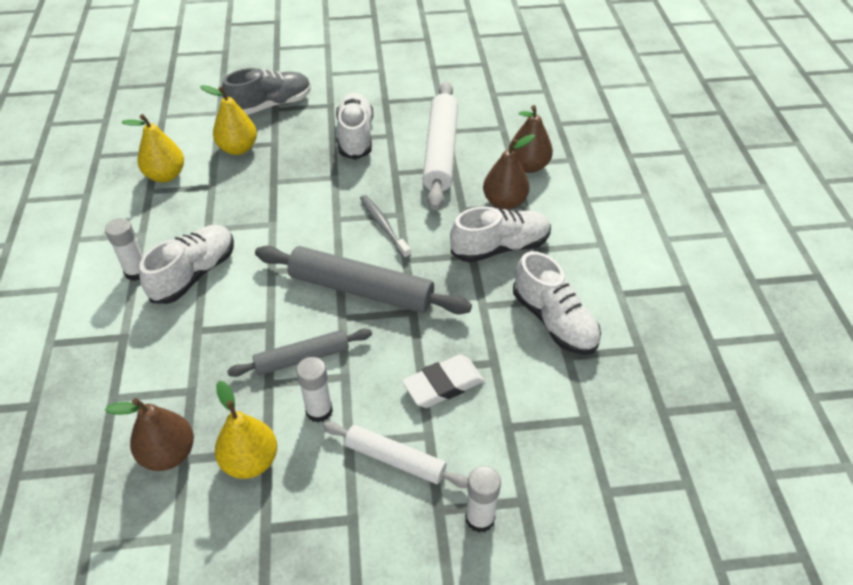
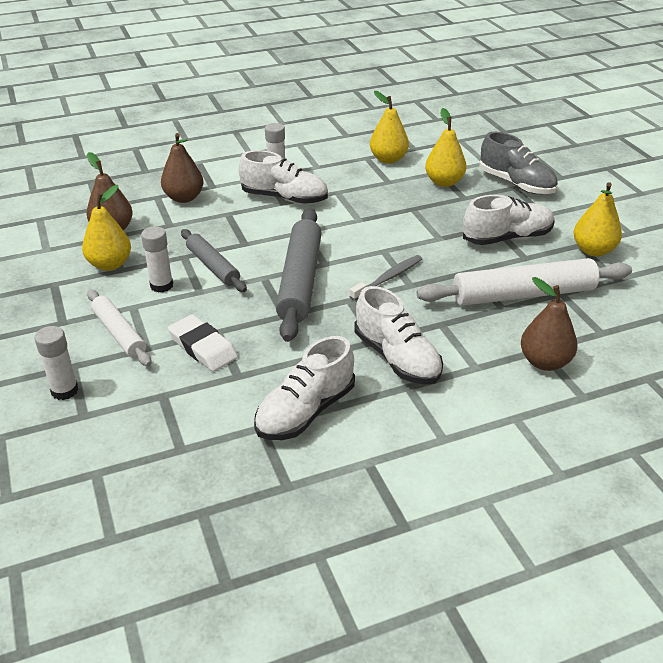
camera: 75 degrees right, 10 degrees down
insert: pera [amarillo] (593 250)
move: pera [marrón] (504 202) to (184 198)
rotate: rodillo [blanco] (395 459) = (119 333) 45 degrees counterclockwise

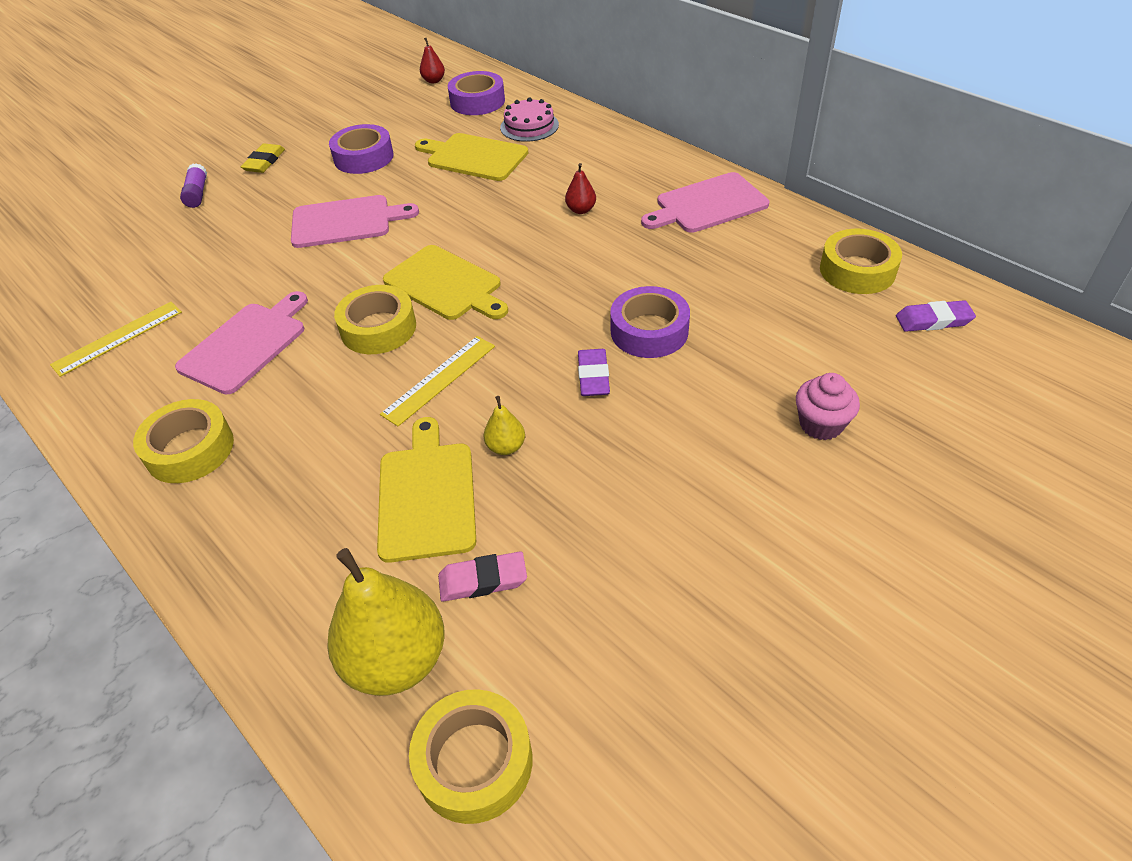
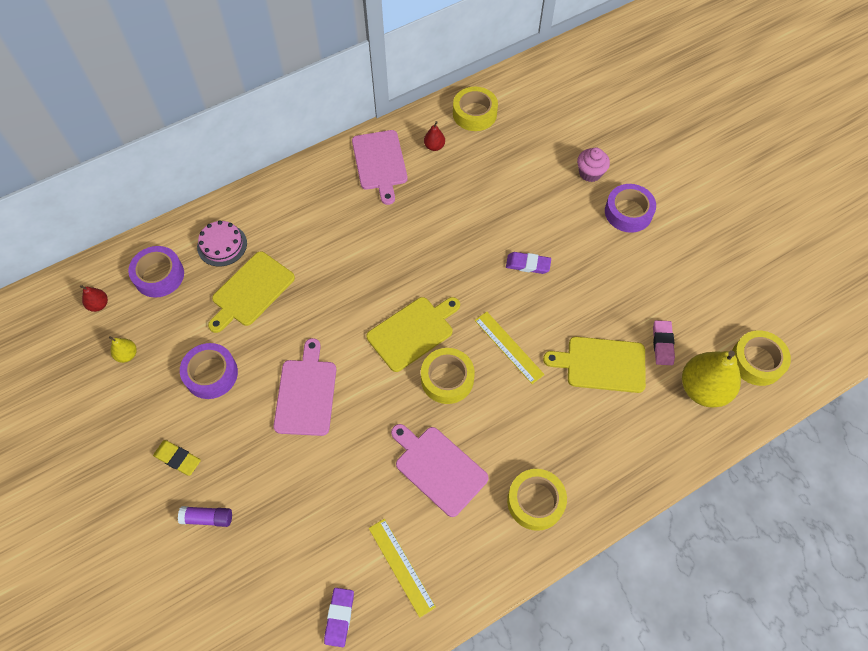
camera: 80 degrees left, 15 degrees up
move: pera [amarillo] (506 447) to (127 355); pera [rojo] (581 210) to (434 146); cinta adhesiva [morado] (649 331) to (628 212); goma de borrar [morado] (933 320) to (339 617)

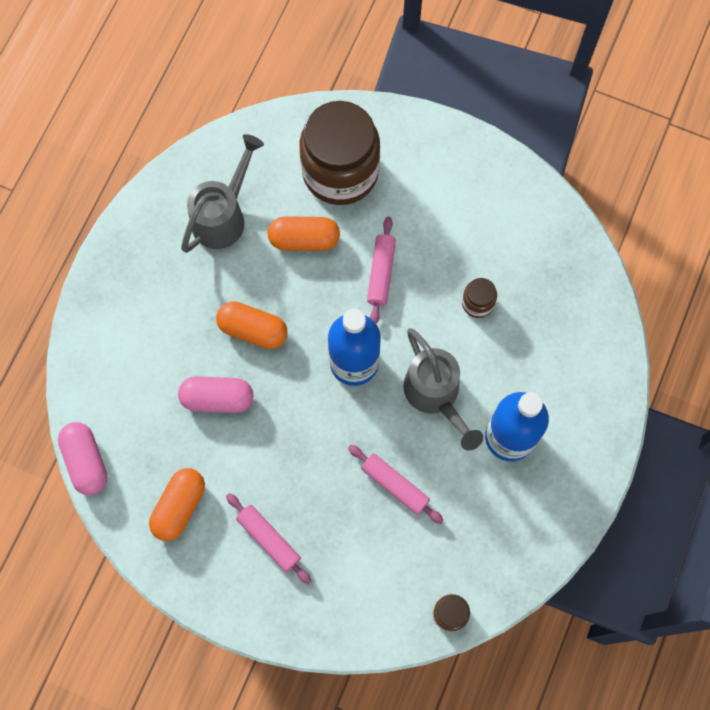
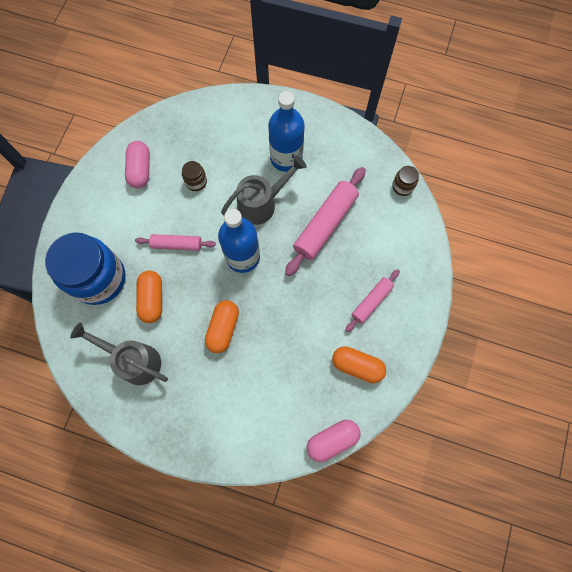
camera: 95 degrees left, 0 degrees up
move: cápsula [rosa] (217 398) to (140 170)
recolor: tarro [marrón] (340 172) to tarro [azul] (99 279)
resize: rodillo [rosa] (395 485) = (325 224) x1.72

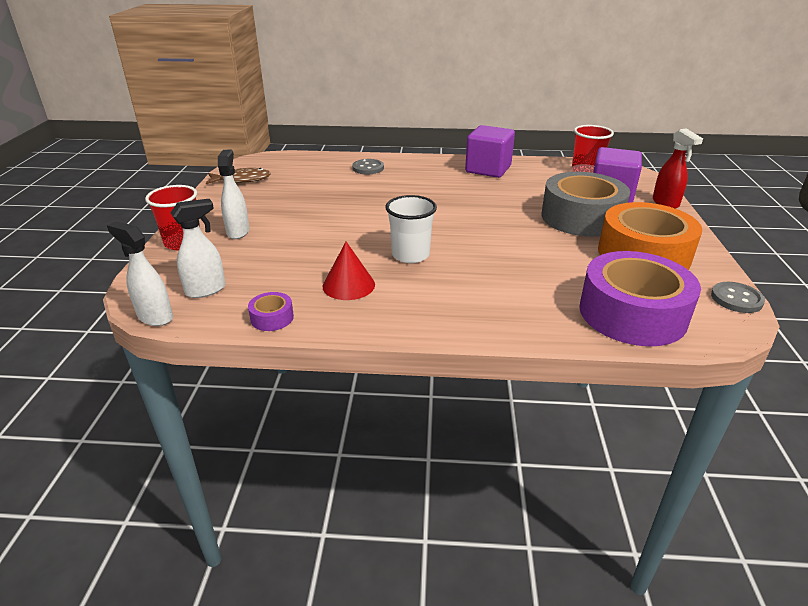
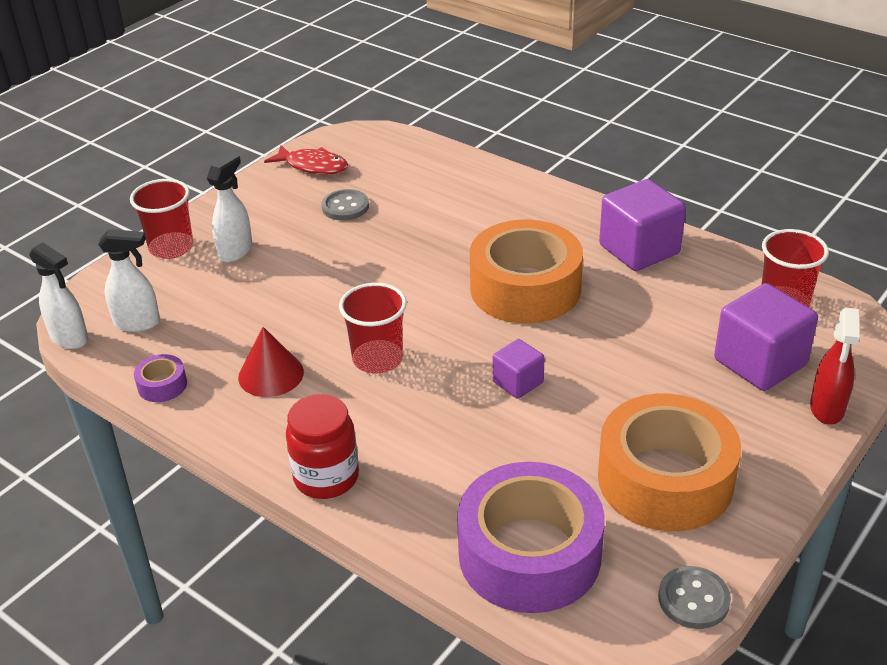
camera: 35 degrees right, 5 degrees up
delete: cinta adhesiva [gris] (581 217)
insert: tarro [rojo] (326 477); cinta adhesiva [naranja] (525 288); cubo [morado] (518 382)
move: botón [gris] (368 168) to (345 207)
recolor: pez [marrón] (242 180) to pez [rojo] (313 166); vaso [blanco] (410 255) to vaso [rojo] (377 359)
rotate: pulverizador [blanco] (155 317) = (70 338) 150 degrees clockwise

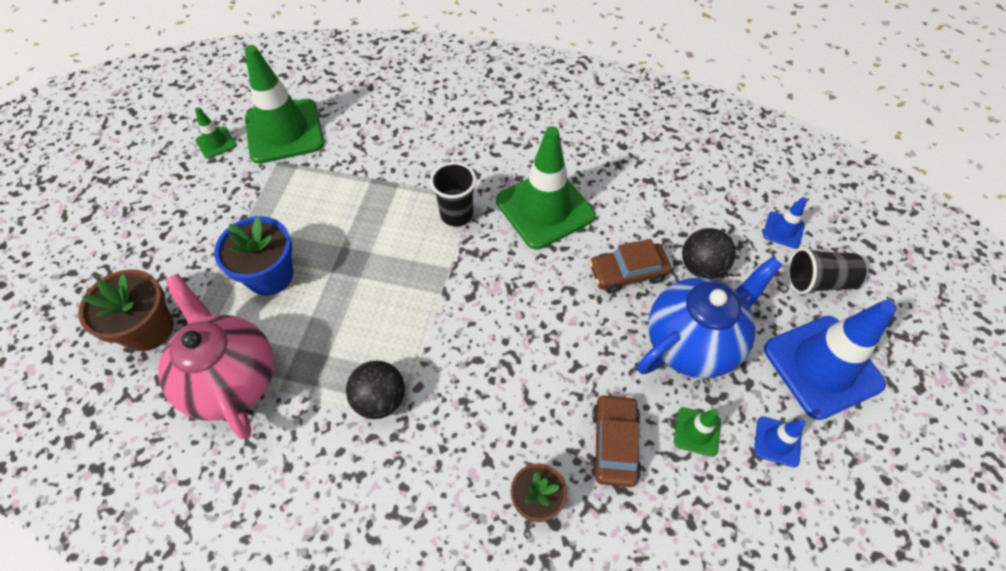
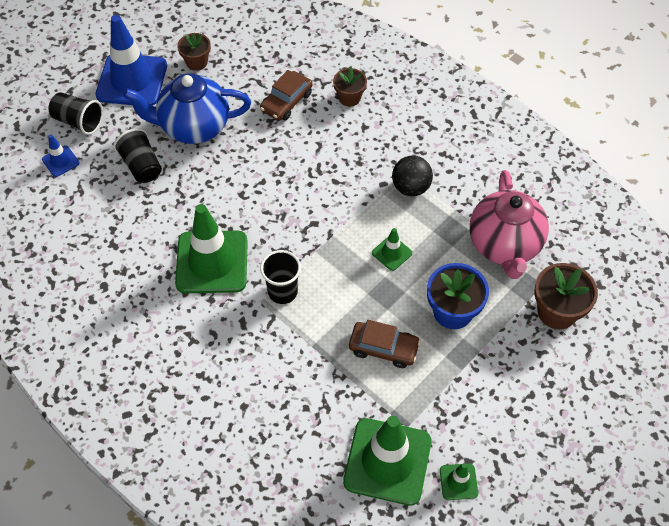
camera: 150 degrees left, 0 degrees up
move: coche [marrón] (627 273) to (383 348); cono de tráfico [verde] (697 432) to (392 253)
replace: pelota [negro] (701 267) to vaso [negro] (141 166); cono de tráfico [azul] (777 441) to maceta [marrón] (196 62)

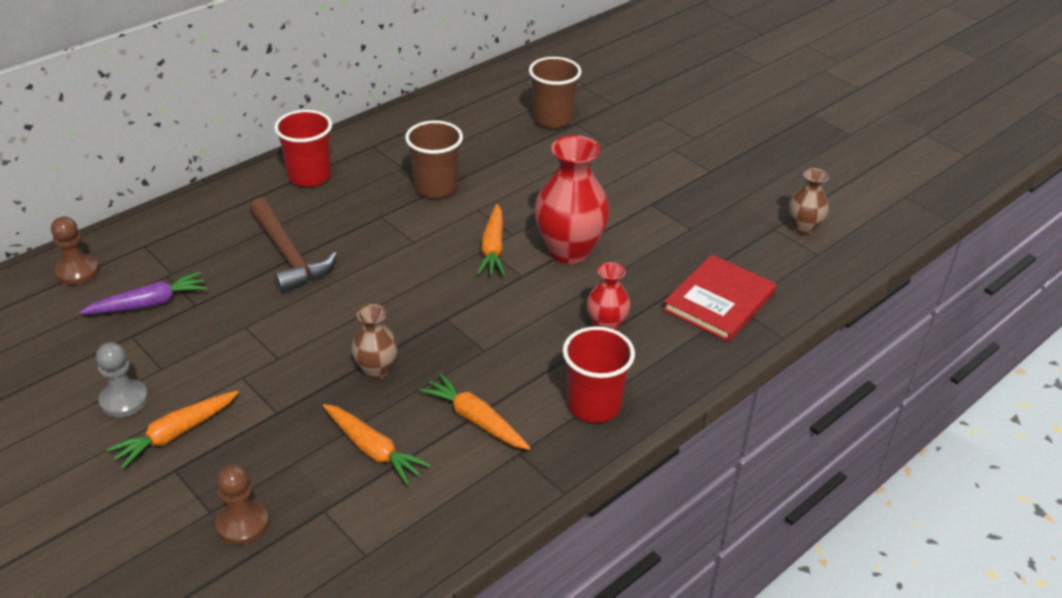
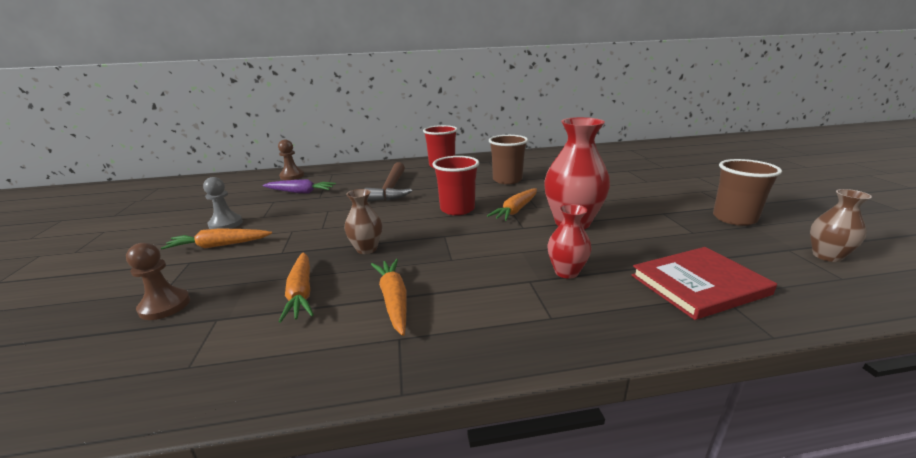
camera: 35 degrees right, 15 degrees down
move: vaso [marrón] (552 119) to (734 218); vaso [rojo] (594 405) to (457 209)

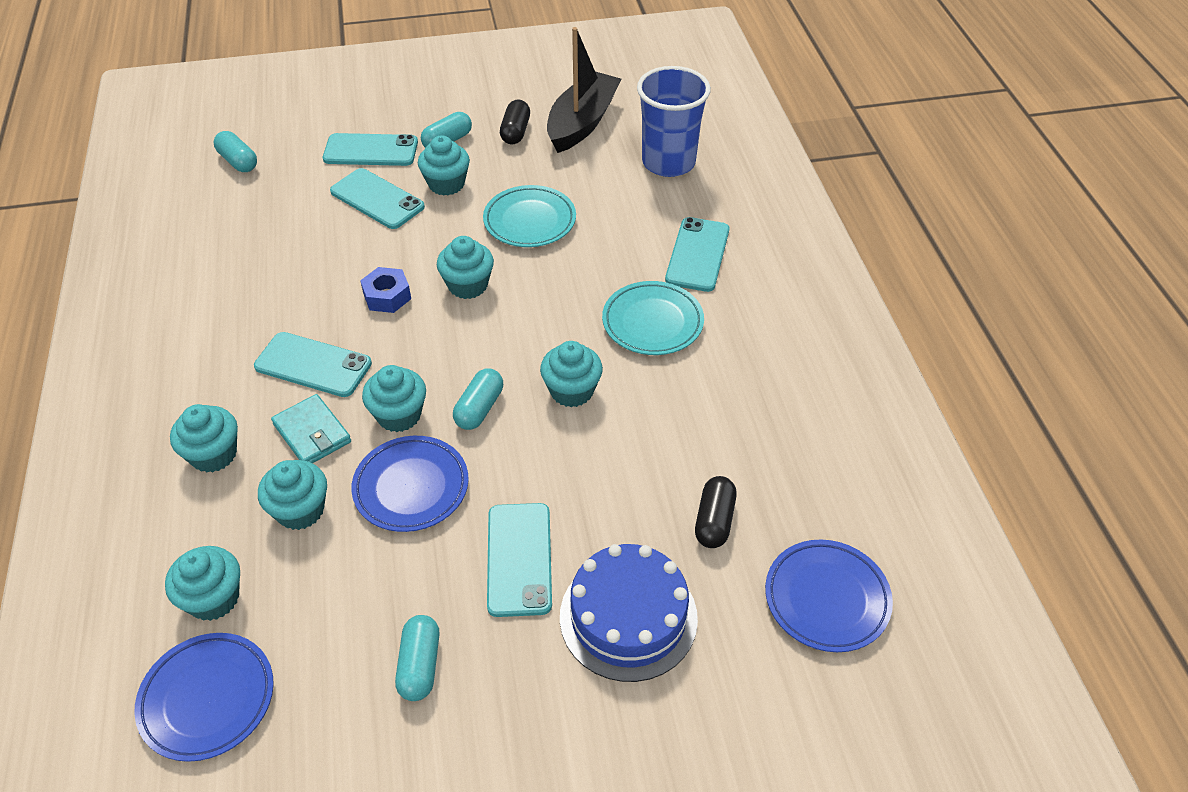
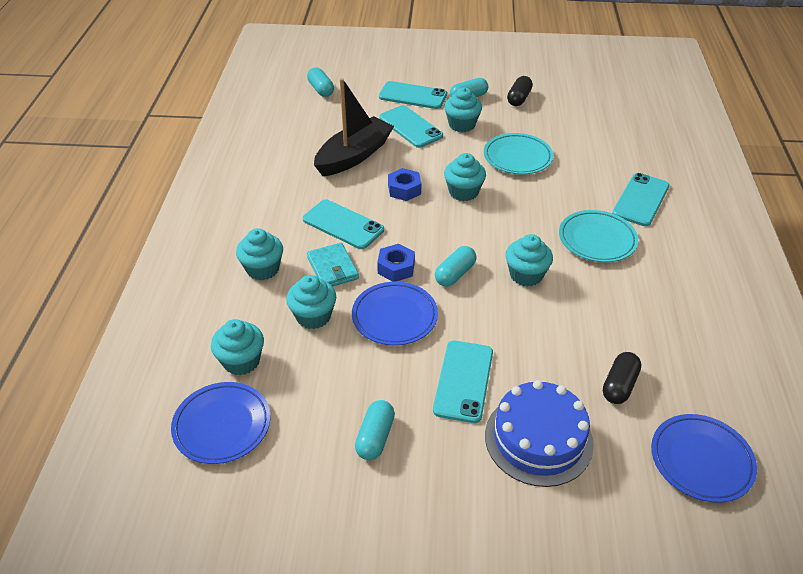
camera: 15 degrees right, 5 degrees down
delete: vaso [azul] (668 162)
move: barco [negro] (582 123) to (354 156)
replace: magdalena [turquesa] (399 415) to tuerca [azul] (396 268)

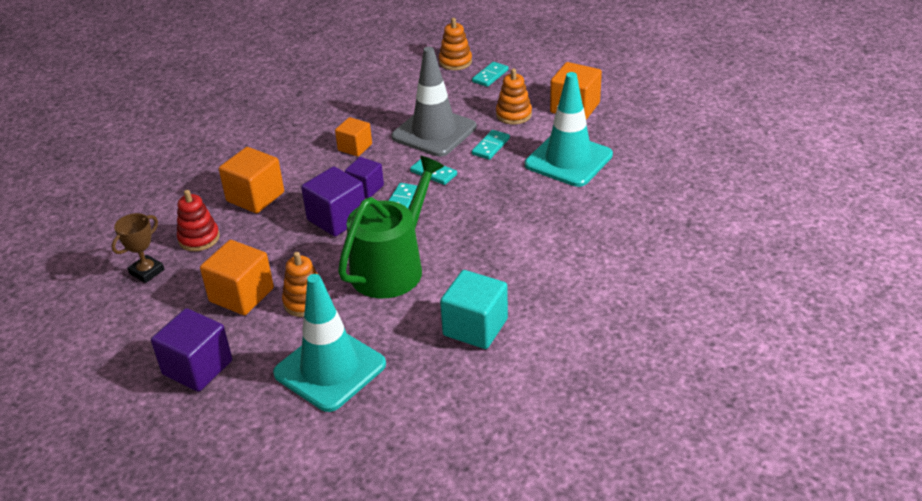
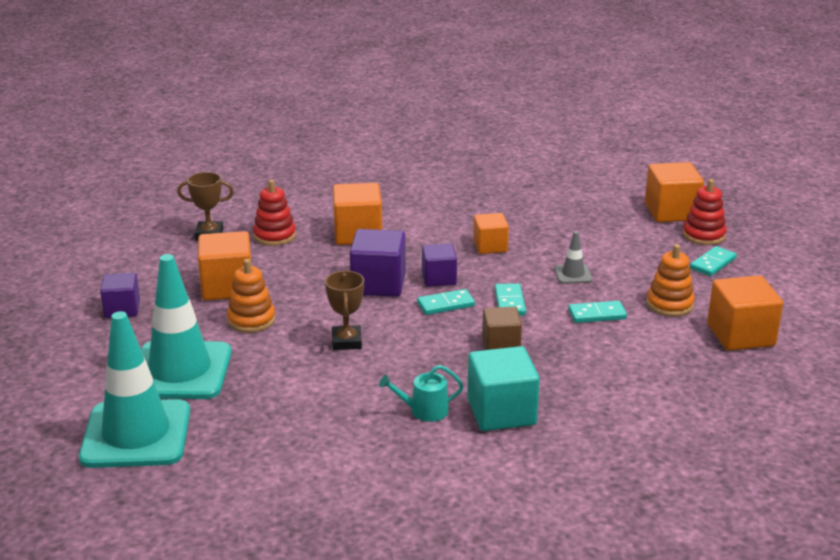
camera: 50 degrees right, 10 degrees down
insert: regadera [turquesa] (424 411); cubo [marrón] (501 344); cubo [naranja] (671 212)
move: cubo [turquesa] (475 327) to (501 412); cono de tráfico [turquesa] (568 160) to (136 434)
replace: regadera [verde] (392 267) to trofeo [marrón] (346 341)
recolor: juguete apilable [naranja] (455 62) to juguete apilable [rojo] (703 235)
rotate: ficha de dominó [turquesa] (490 76) = (712 263) 45 degrees counterclockwise
resize: cubo [morado] (197 367) = (122 309) x0.64; cono de tráfico [gris] (434 132) = (573 274) x0.42

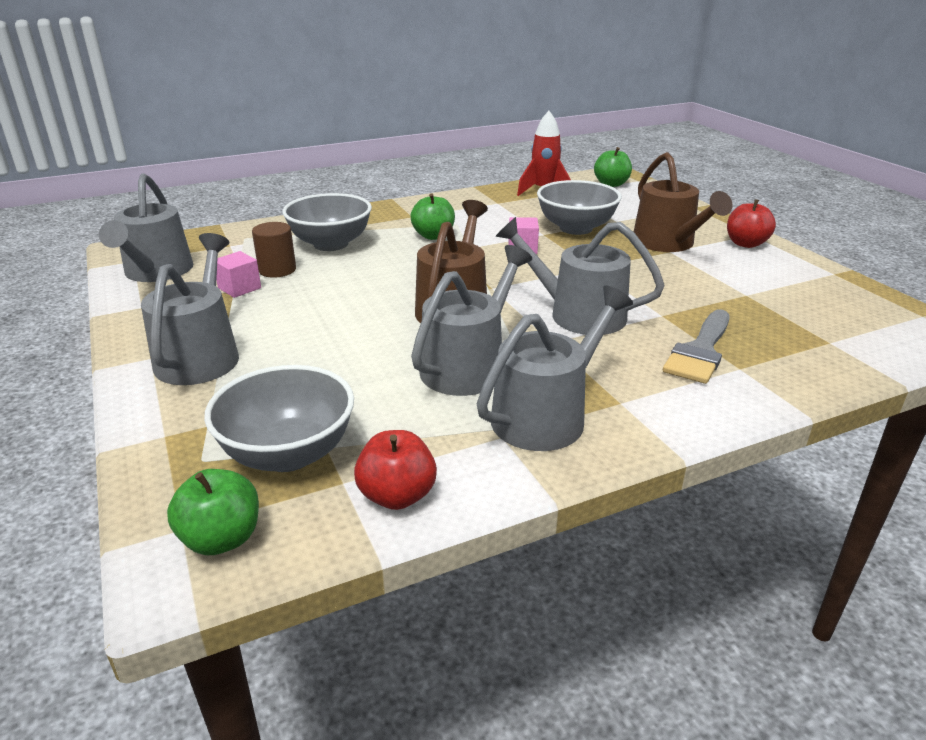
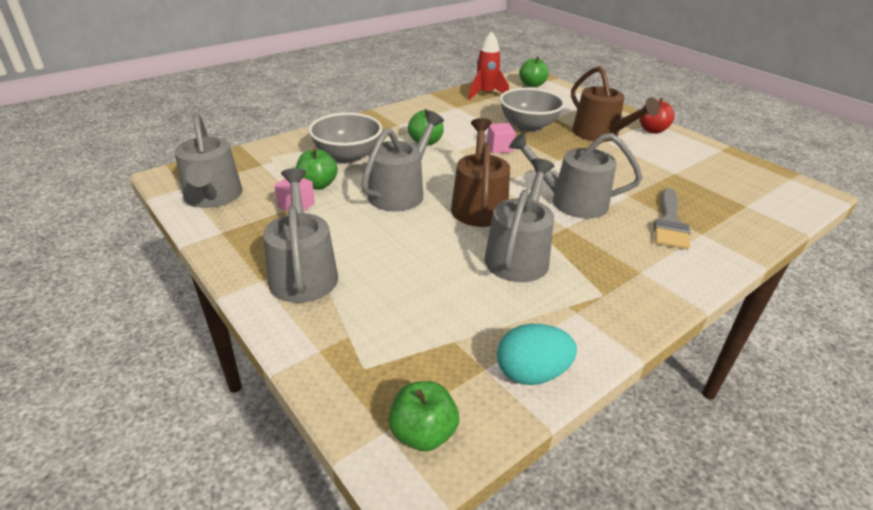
camera: 15 degrees left, 5 degrees up
delete: cuenco [gris] (288 453)
move: regadera [gris] (546 415) to (400 192)
replace: cilindro [marrón] (277 270) to manzana [verde] (318 185); manzana [rojo] (397 496) to huevo [turquesa] (531 373)

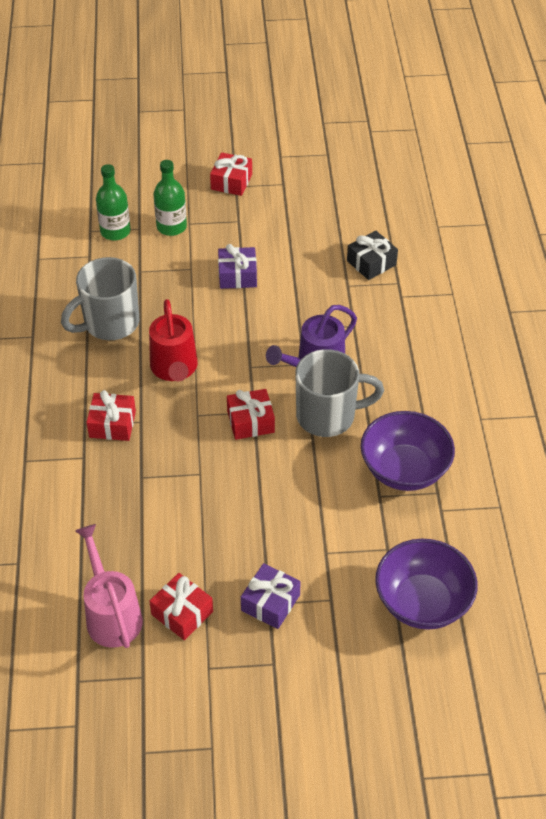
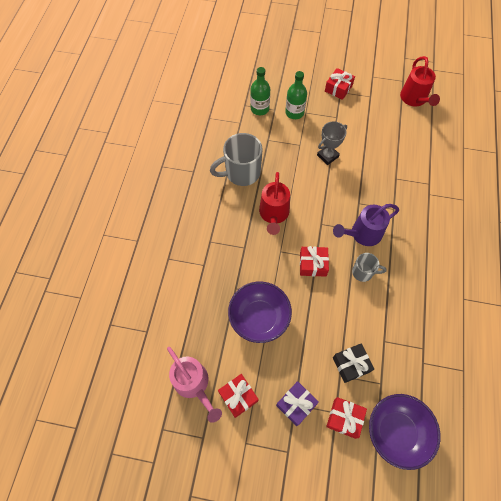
camera: 15 degrees right, 15 degrees up
insert: regadera [rojo] (414 100)
move: regalo [rojo] (112 424) to (344 418); regalo [negro] (371 263) to (351 364); cuenco [morado] (404 469) to (259 318)
replace: regalo [morado] (237 275) to trofeo [gris] (327 156)
rotate: regadera [rosa] (111 614) = (194 385) 150 degrees clockwise
resize: taza [gris] (328 416) = (363 272) x0.55

